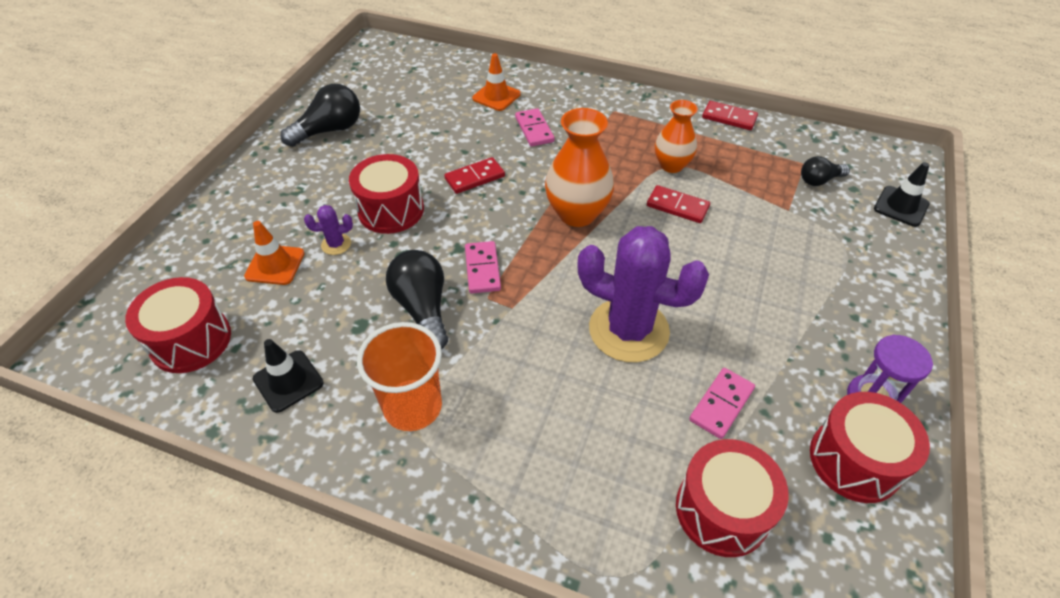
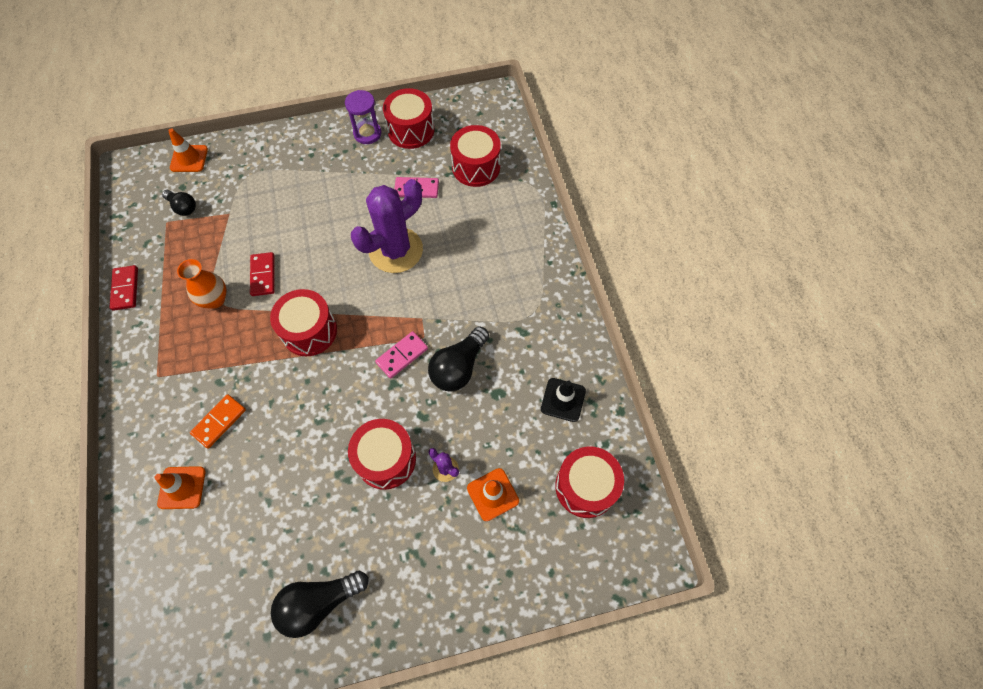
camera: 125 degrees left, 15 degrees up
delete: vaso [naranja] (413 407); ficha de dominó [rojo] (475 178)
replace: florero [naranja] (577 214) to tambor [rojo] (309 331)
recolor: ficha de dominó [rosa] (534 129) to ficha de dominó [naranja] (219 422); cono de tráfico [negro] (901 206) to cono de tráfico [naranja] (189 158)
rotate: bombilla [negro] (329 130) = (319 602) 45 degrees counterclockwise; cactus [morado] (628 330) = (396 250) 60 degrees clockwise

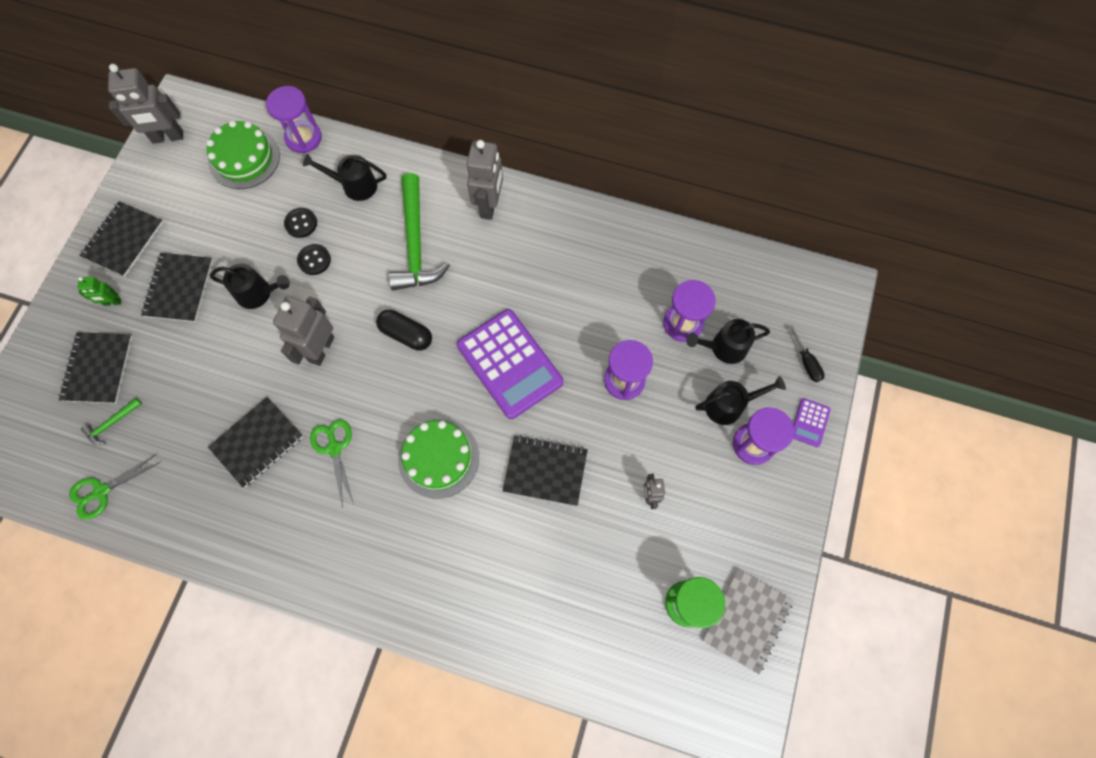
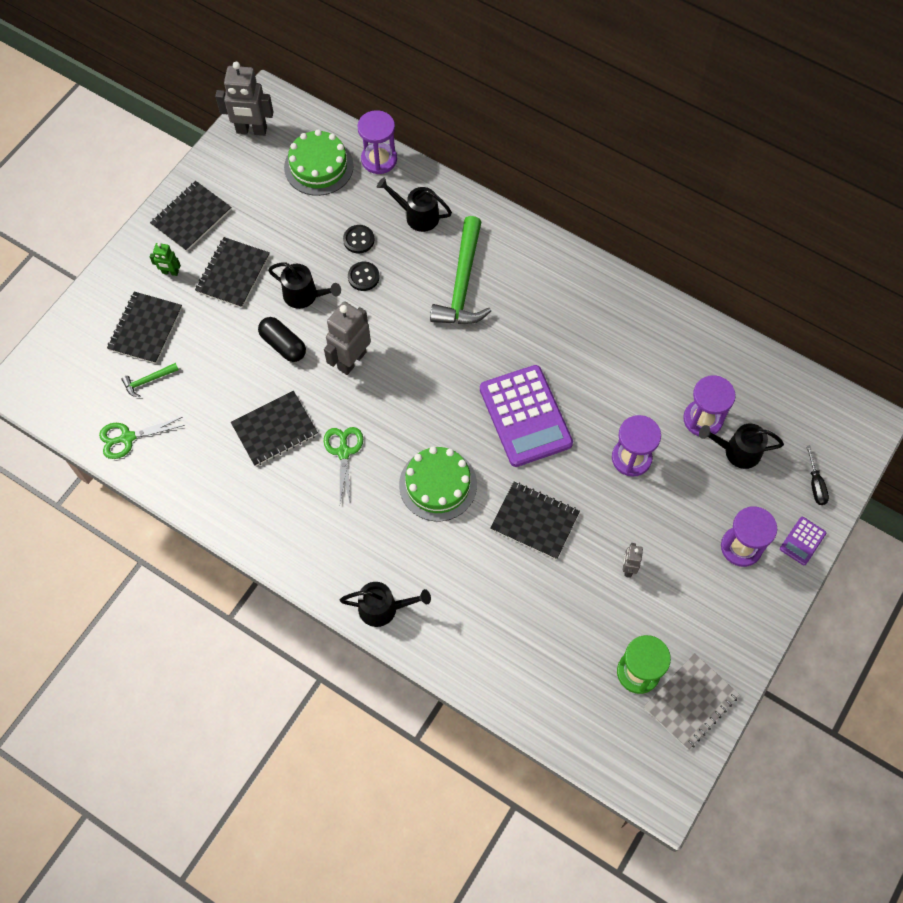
camera: 15 degrees right, 5 degrees down
delete: robot [gris] (489 205)
move: cápsula [negro] (406 334) to (283 345); regadera [negro] (729 405) to (384 608)

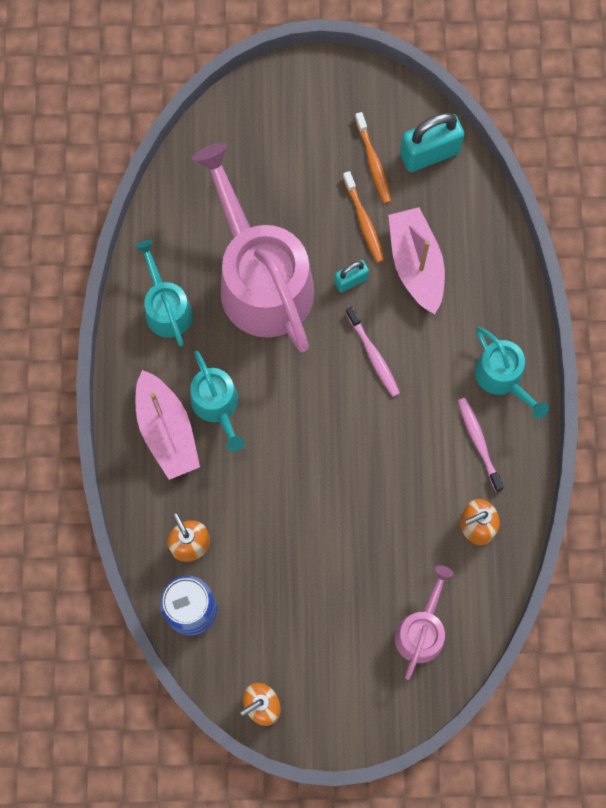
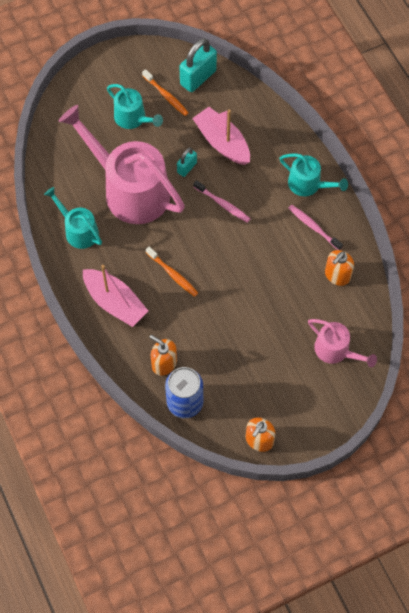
camera: 25 degrees left, 10 degrees down
move: regadera [turquesa] (217 405) to (133 118); cepillo de dientes [naranja] (364 221) to (173 274)
rotate: regadera [rosa] (421 630) = (335 350) 135 degrees clockwise

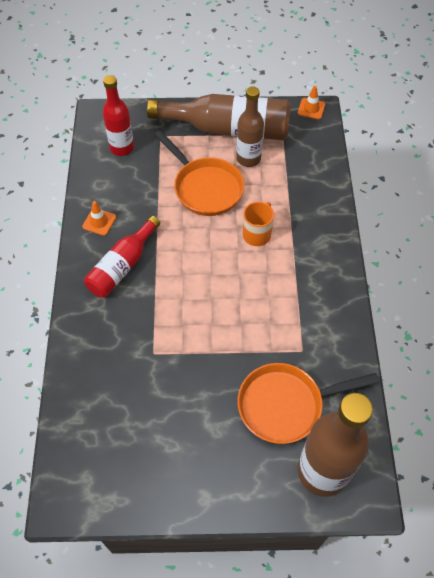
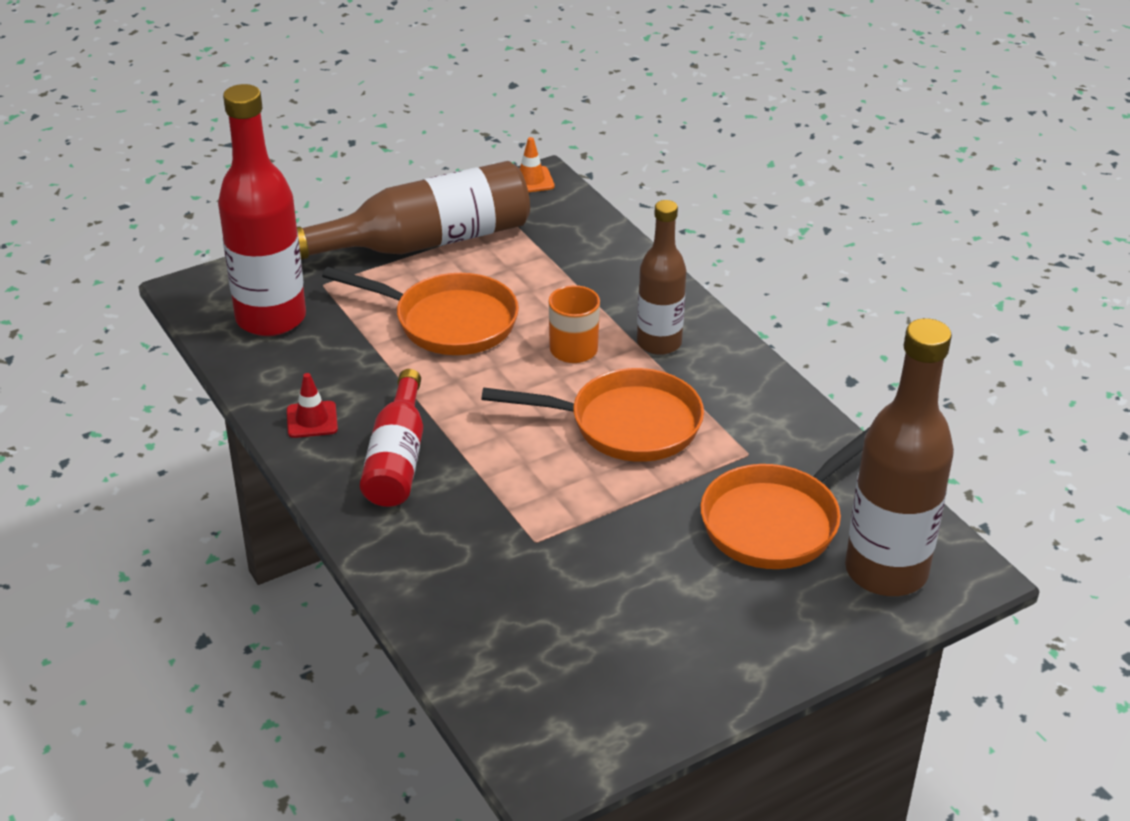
camera: 30 degrees left, 20 degrees down
insert: sartén [naranja] (626 425)
move: botella [marrón] (248 159) to (659 343)
recolor: cono de tráfico [naranja] (99 222) to cono de tráfico [rojo] (312 420)
resize: botella [rojo] (122 148) = (271 318) x1.59

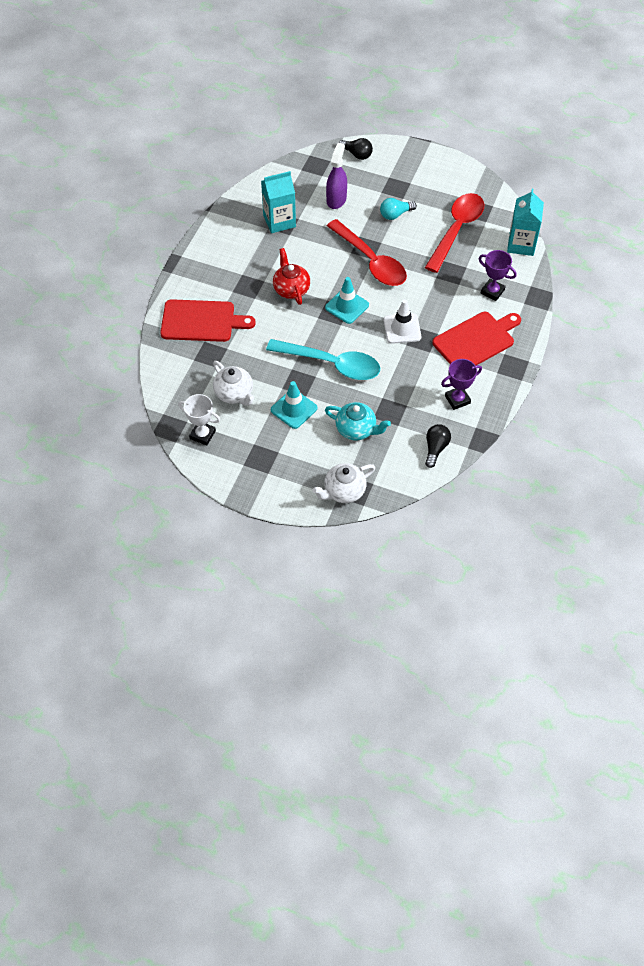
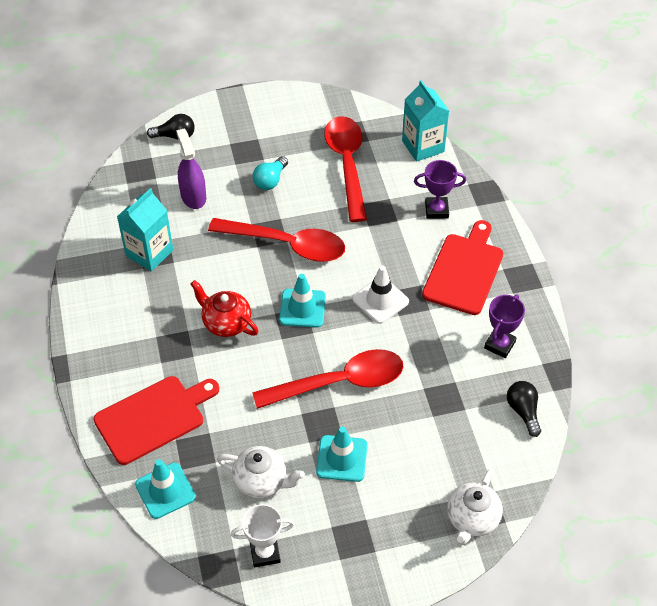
camera: 35 degrees left, 5 degrees down
delete: tetera [turquesa] (356 429)
insert: cono de tráfico [turquesa] (165 491)
recolor: cuchara [turquesa] (331 364) to cuchara [rojo] (340 382)

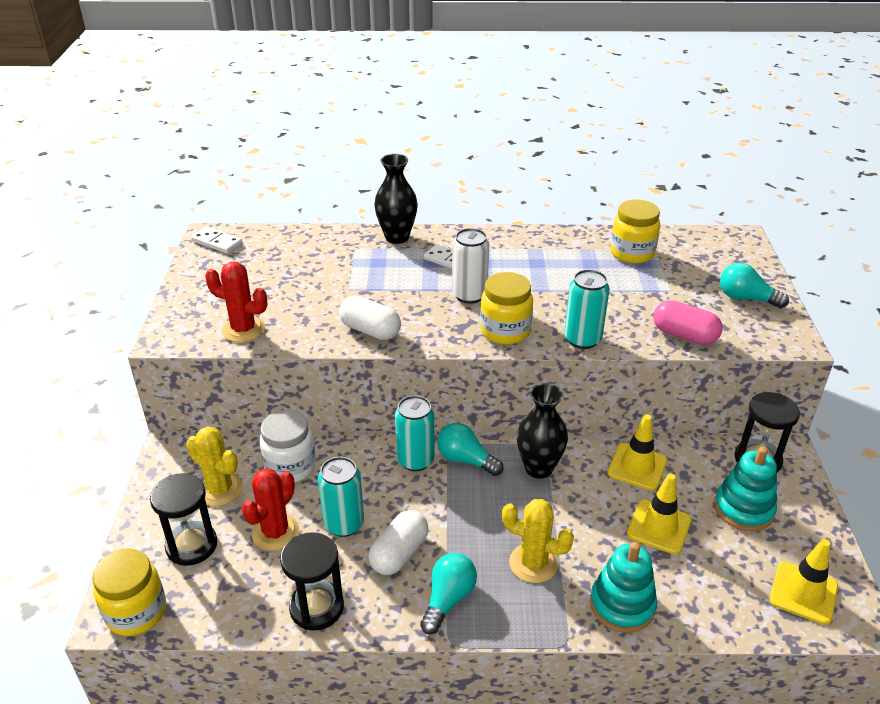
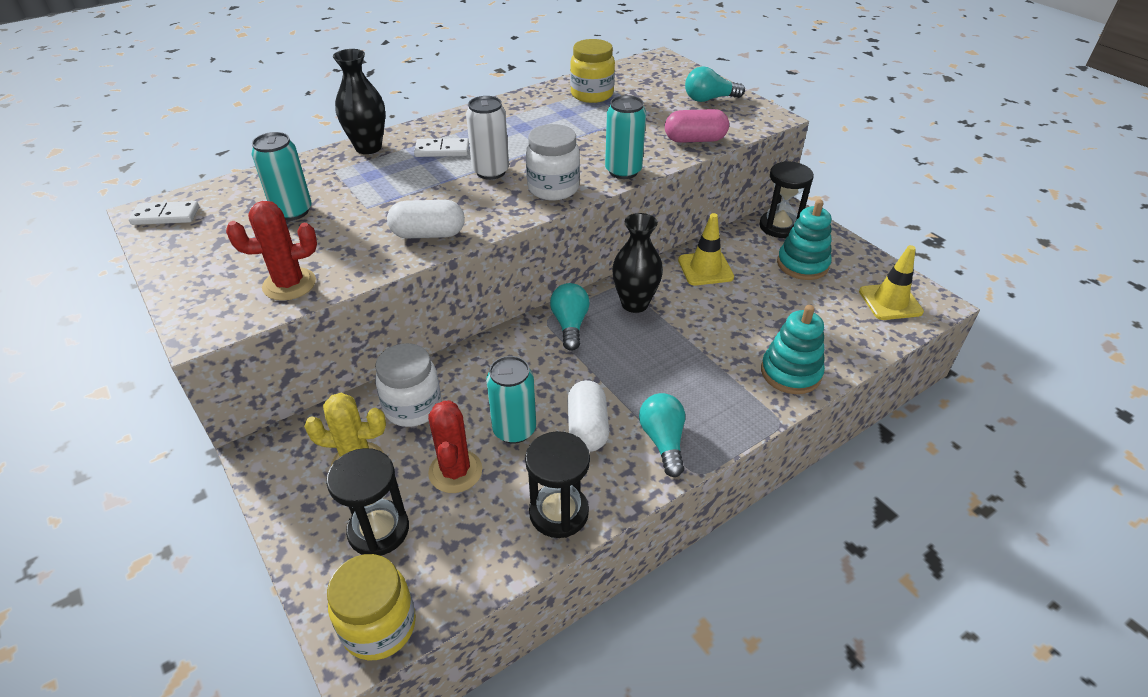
camera: 35 degrees left, 5 degrees up
delete: cactus [amarillo] (533 563); cono de tráfico [amarillo] (659 527)
move: lata [turquesa] (415 460) to (292 211)
recolor: tarro [amarillo] (505 331) to tarro [blanco] (553 188)
rotate: bombilla [turquesa] (466 460) = (570 325) 90 degrees clockwise

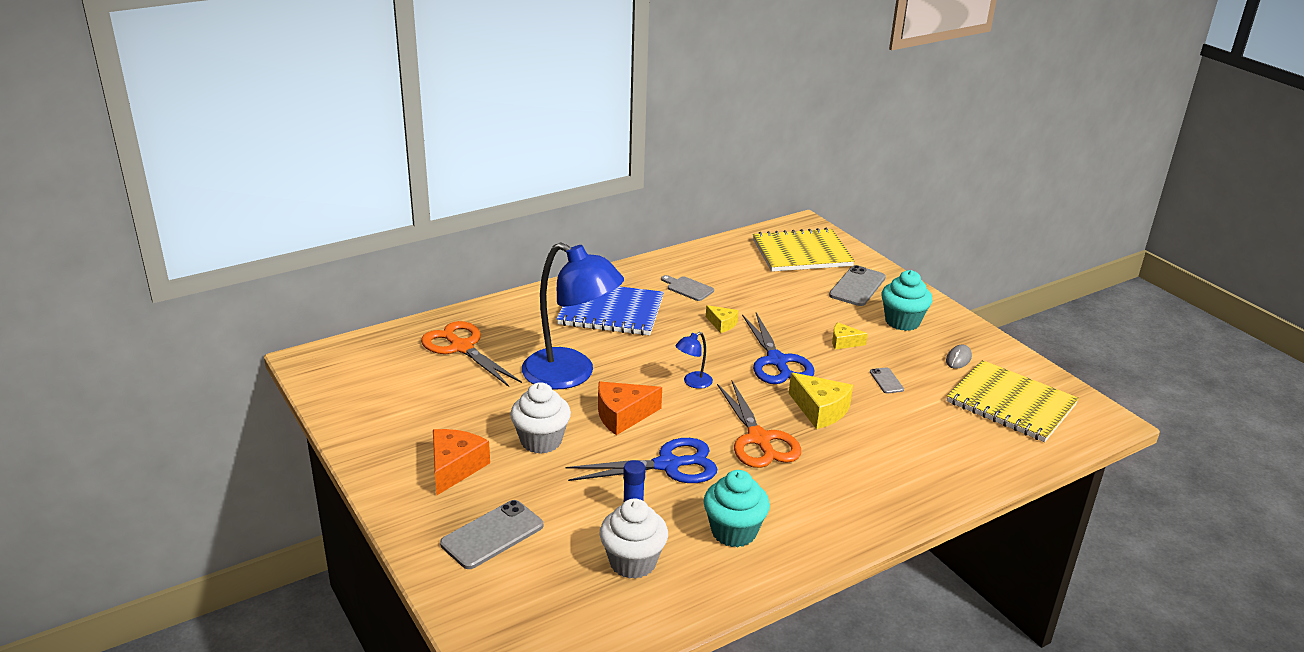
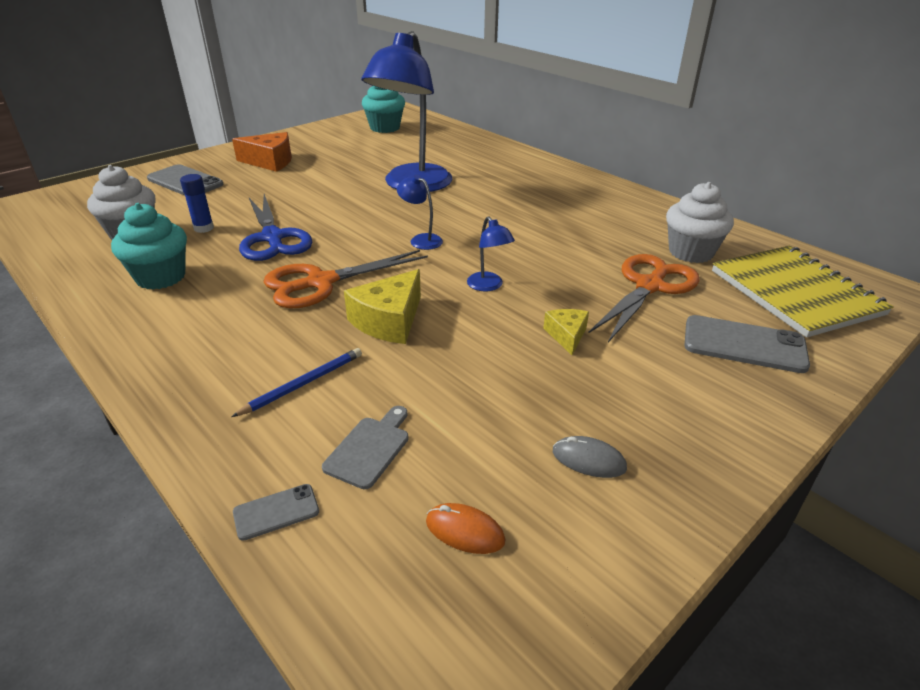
camera: 80 degrees right, 5 degrees up
delete: cuaderno [azul] (611 311); queso [naranja] (622 415); queso [amarillo] (722 324)
insert: lápiz [azul] (303 384)
move: tijeras [naranja] (462 347) to (649 286); magdalena [blanco] (541 441) to (690 252); tabla de cortar [gris] (688 288) to (369 449); móvil [gris] (886 381) to (276 512); magdalena [turquesa] (902 321) to (385 128)
replace: tijeras [azul] (776 361) to lámpara [azul] (488 286); cuaderno [amarillo] (1011 404) to ratón [naranja] (465 531)

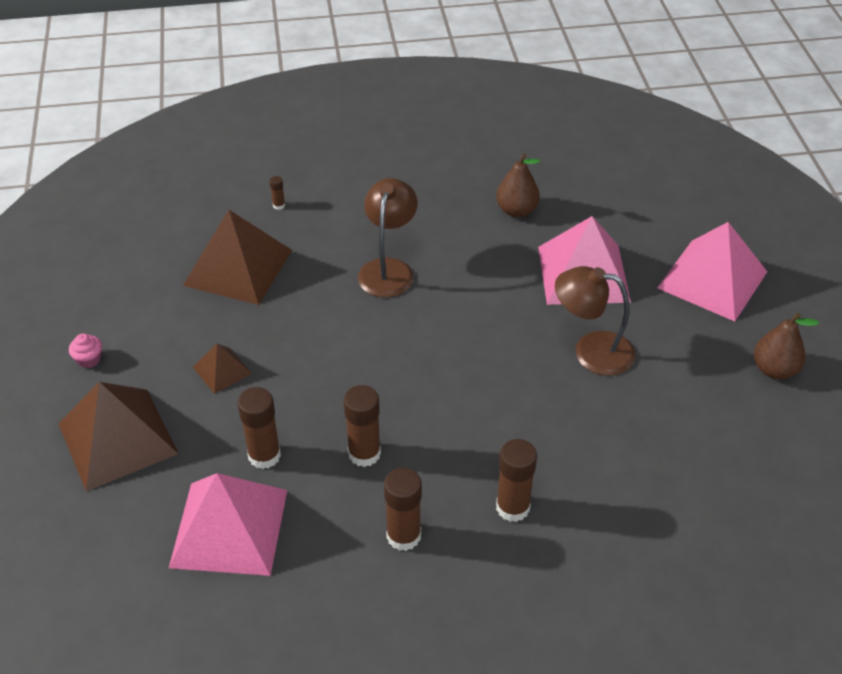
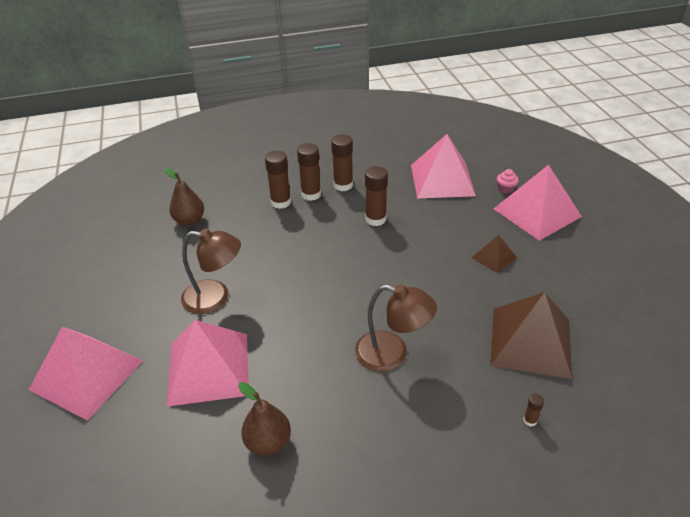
camera: 175 degrees right, 5 degrees down
move: magdalena [rosa] (89 359) to (505 189); barra de pegamento [marrón] (264 455) to (311 194); pera [marrón] (774 369) to (189 220)
recolor: pirámide [marrón] (117 438) to pirámide [rosa] (537 212)
rotate: lámpara [marrón] (388 269) = (392 354) 75 degrees counterclockwise

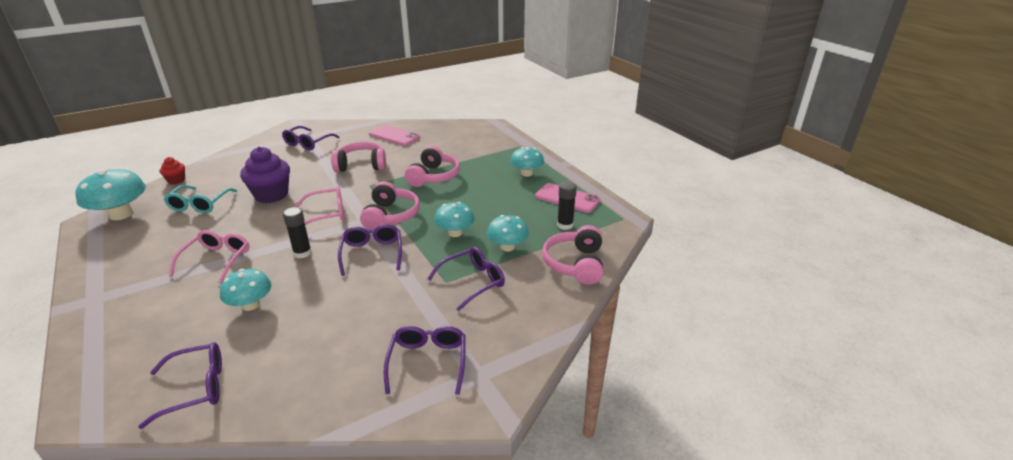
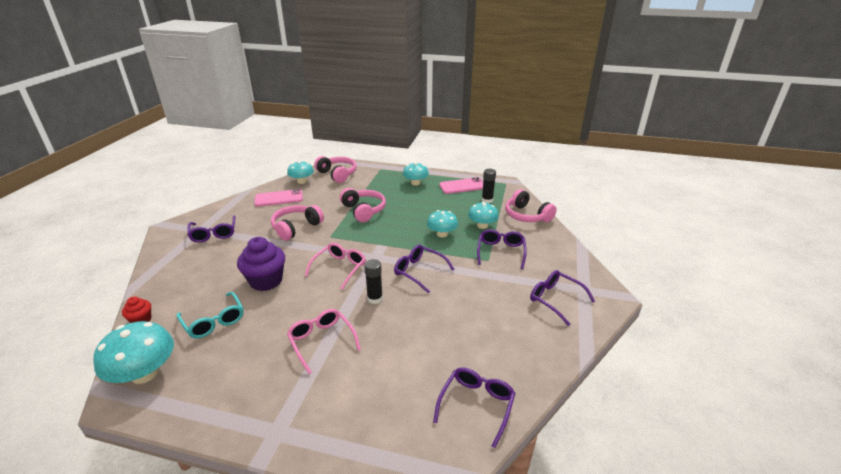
camera: 45 degrees left, 0 degrees up
move: seta [turquesa] (251 305) to (302 181); auriculares [rosa] (390 216) to (337 174)

